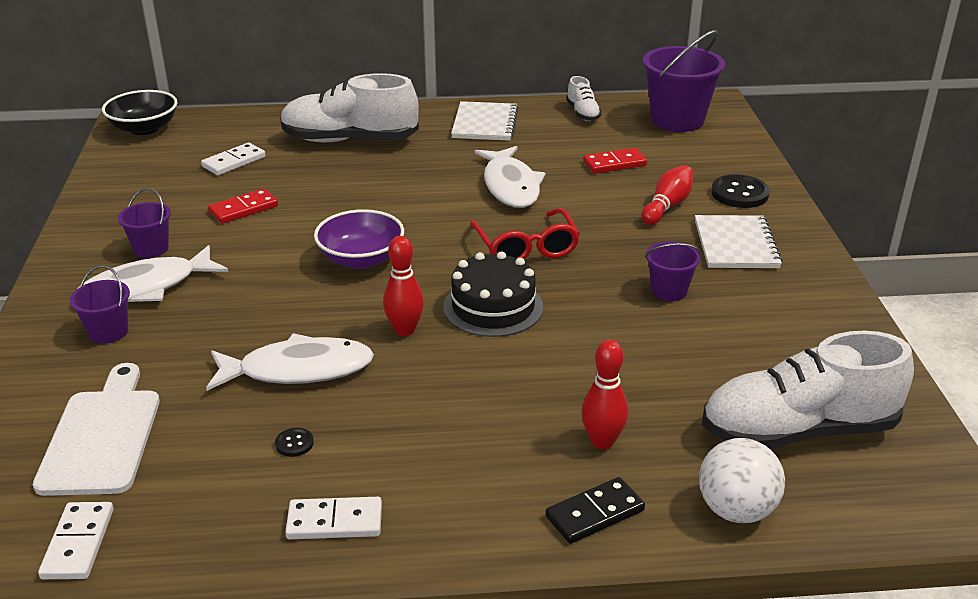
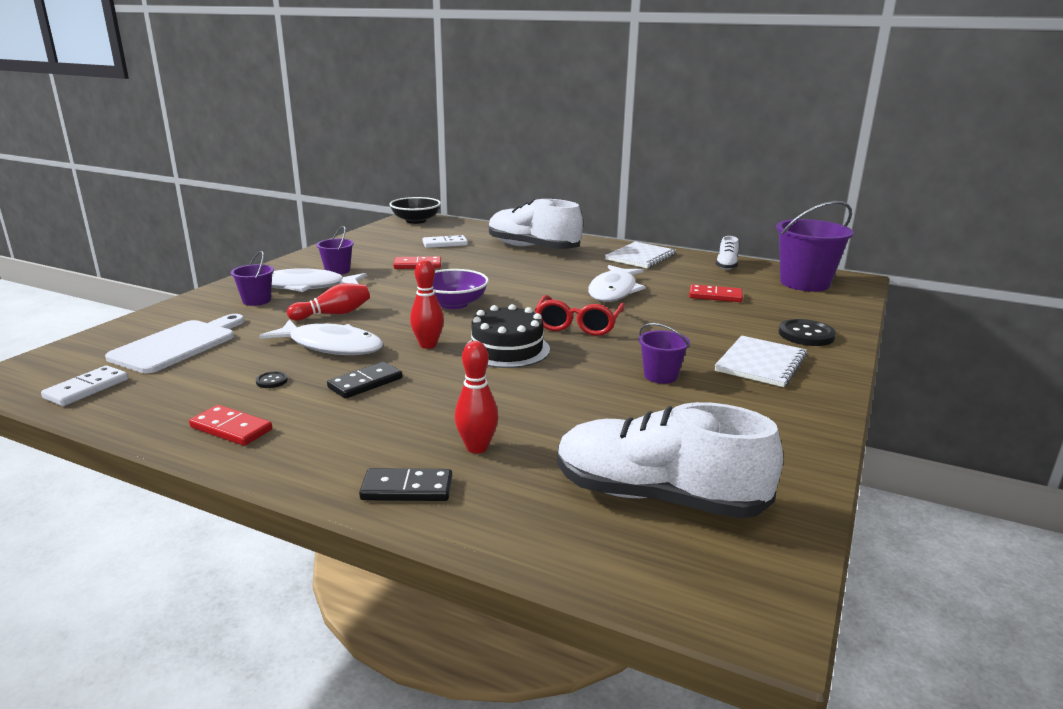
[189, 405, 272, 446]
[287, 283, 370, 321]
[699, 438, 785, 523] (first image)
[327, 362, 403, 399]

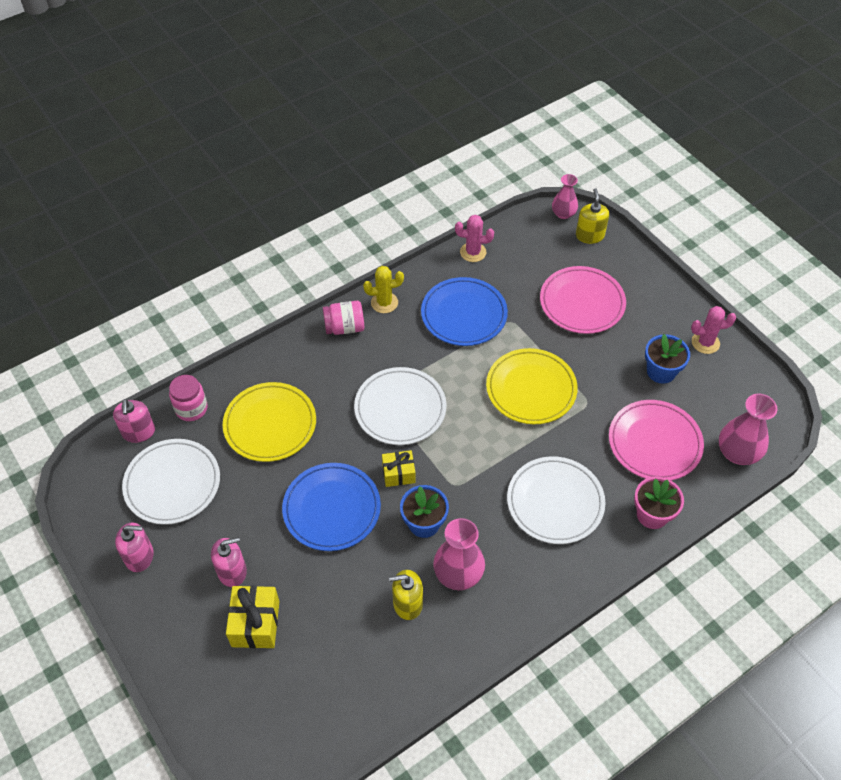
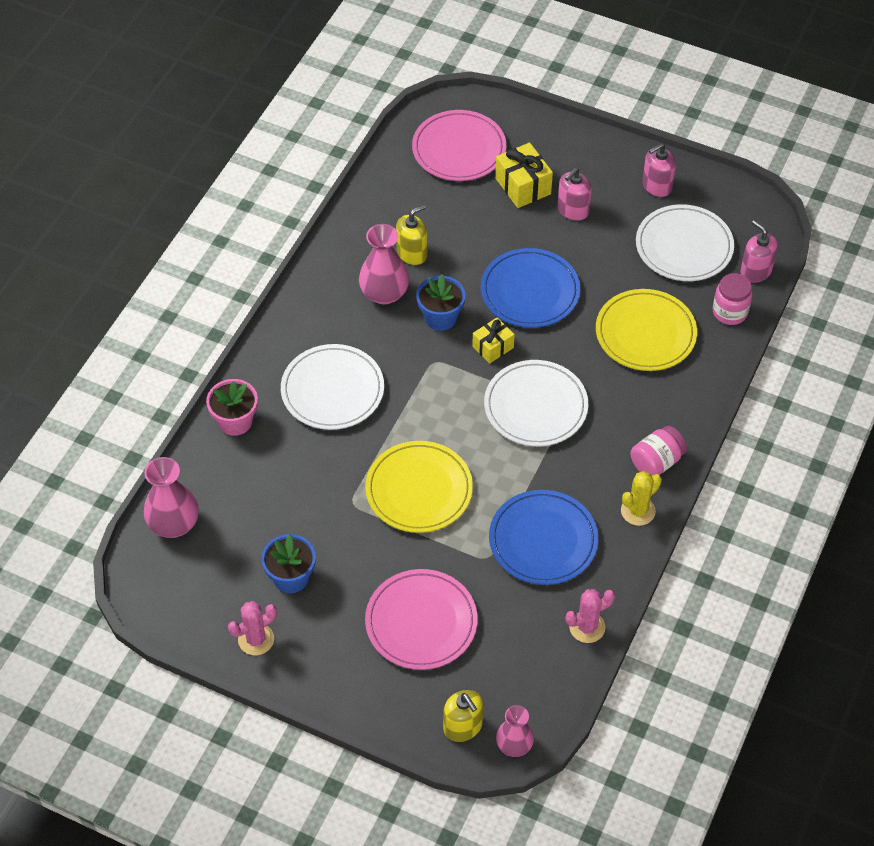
[412, 110, 506, 181]

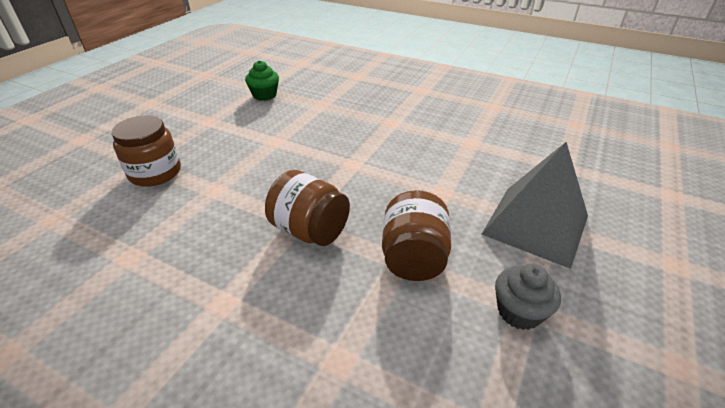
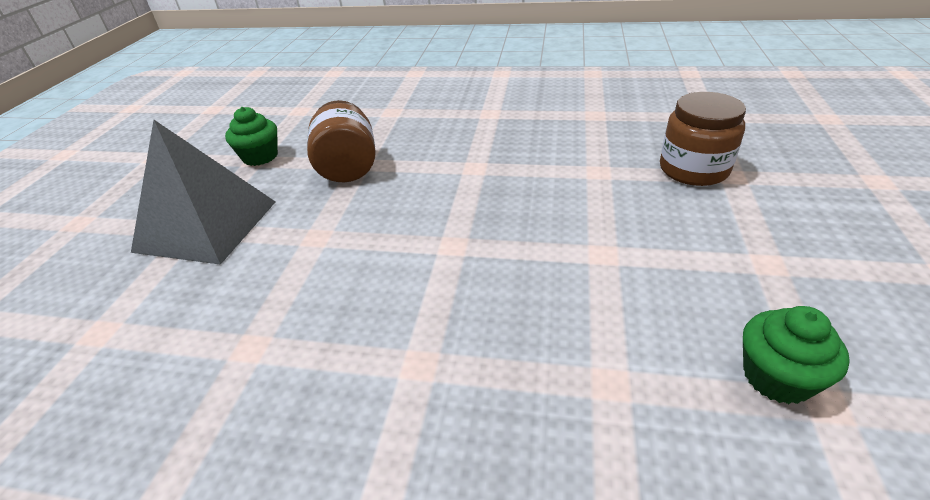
[265, 170, 350, 246] (first image)
[225, 107, 278, 166]

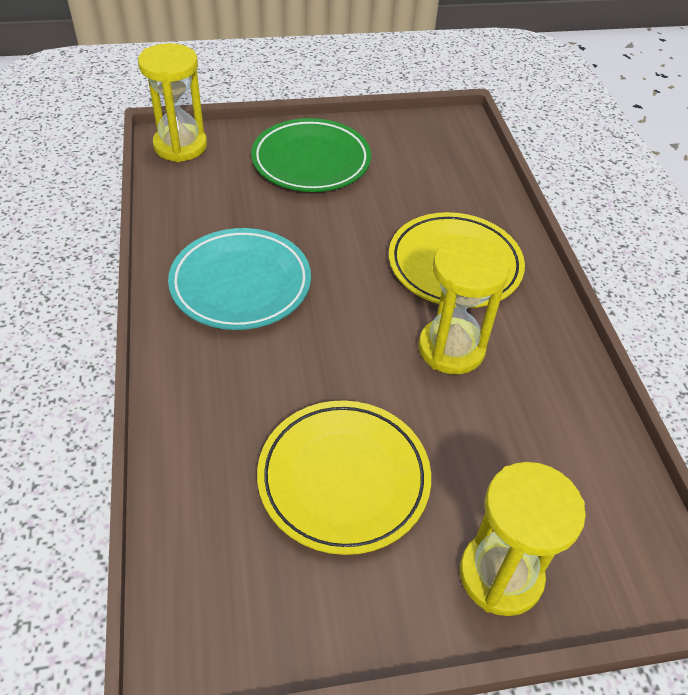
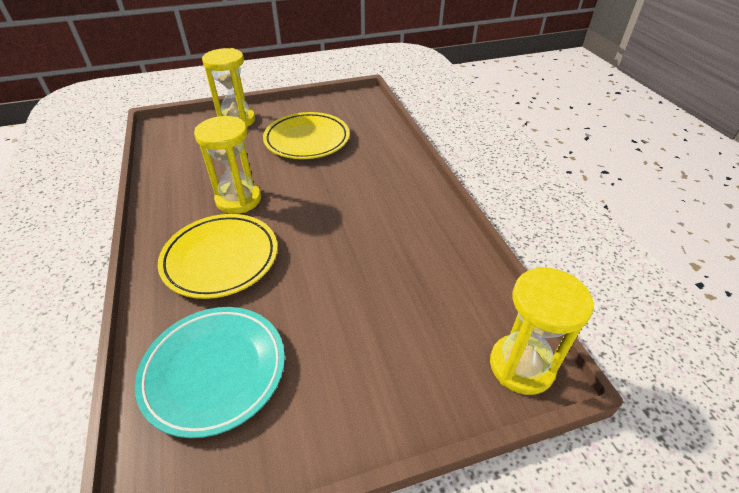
[135, 307, 285, 438]
[251, 118, 371, 192] (first image)

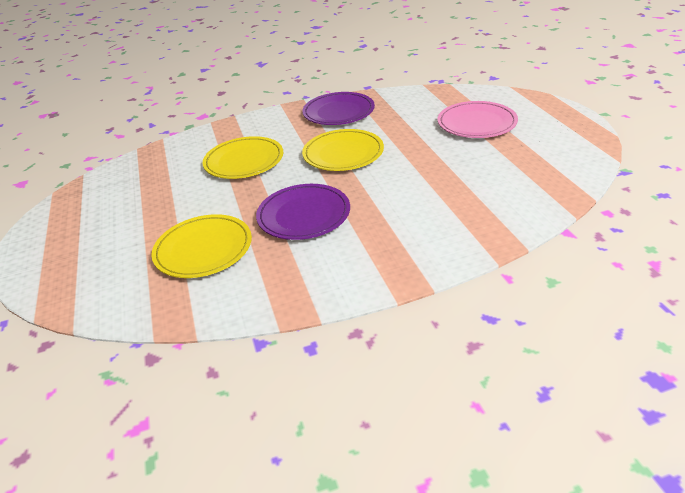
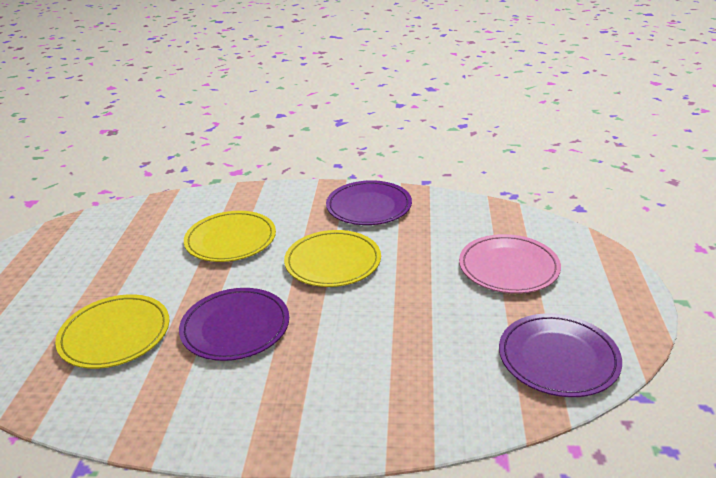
[499, 313, 622, 397]

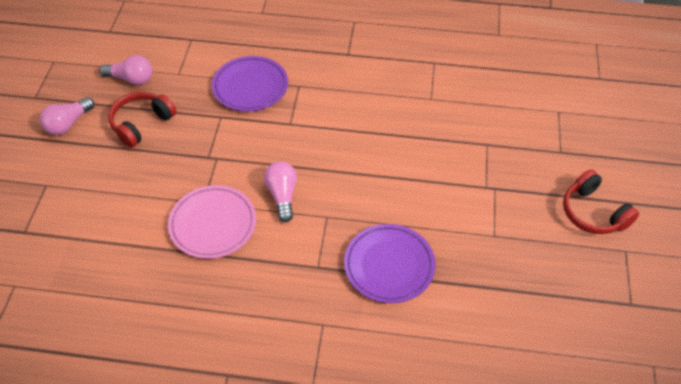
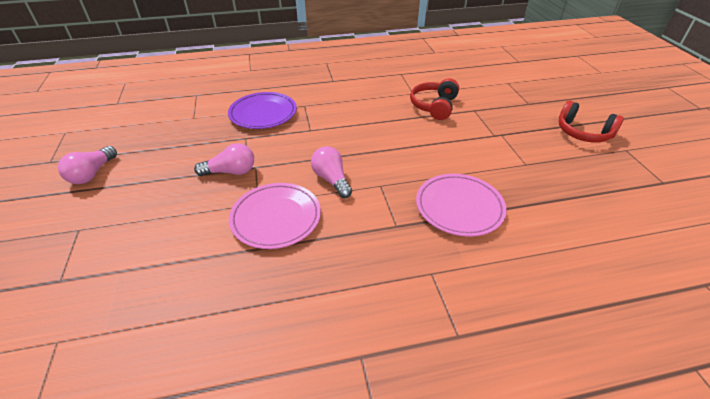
[194, 143, 254, 176]
[410, 78, 459, 120]
[416, 174, 507, 237]

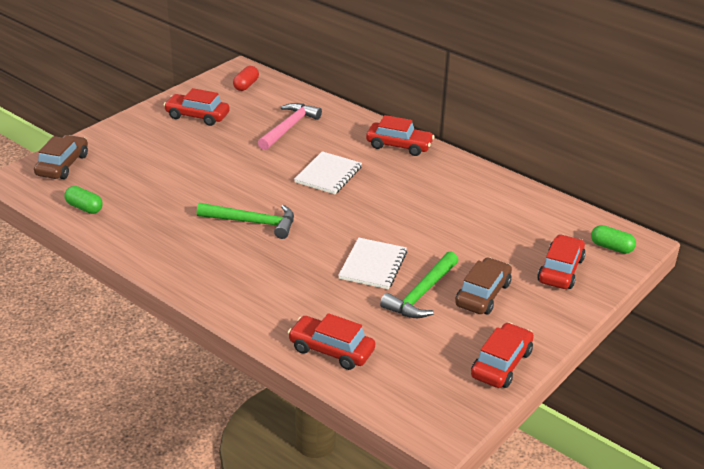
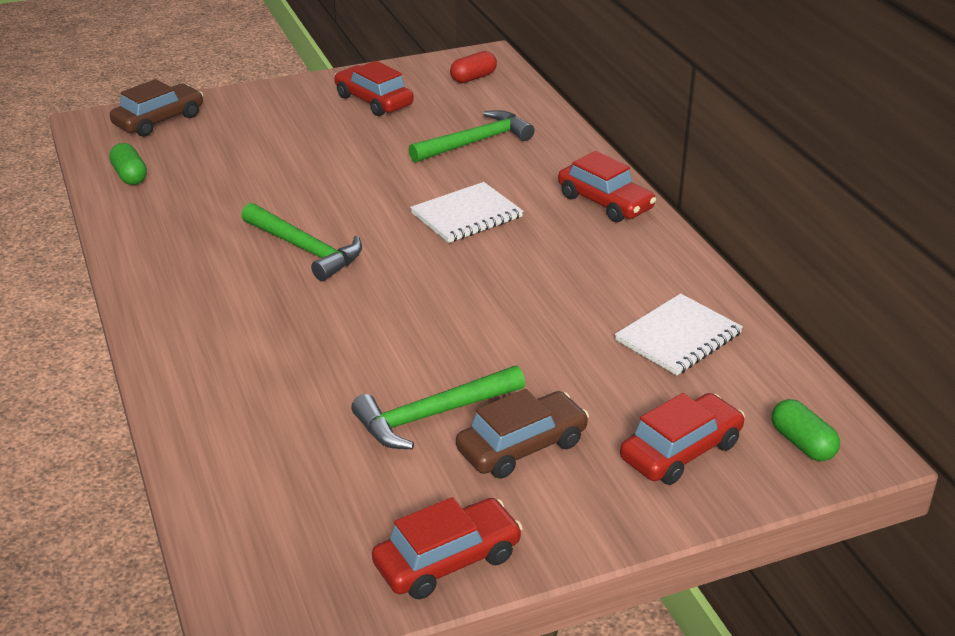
[409, 110, 535, 163]
[288, 313, 375, 370] (first image)
[615, 293, 743, 375]

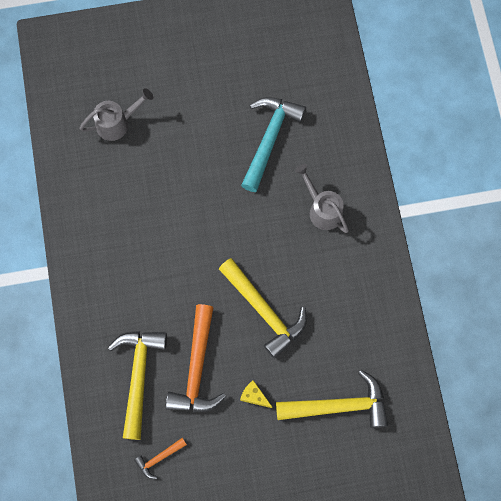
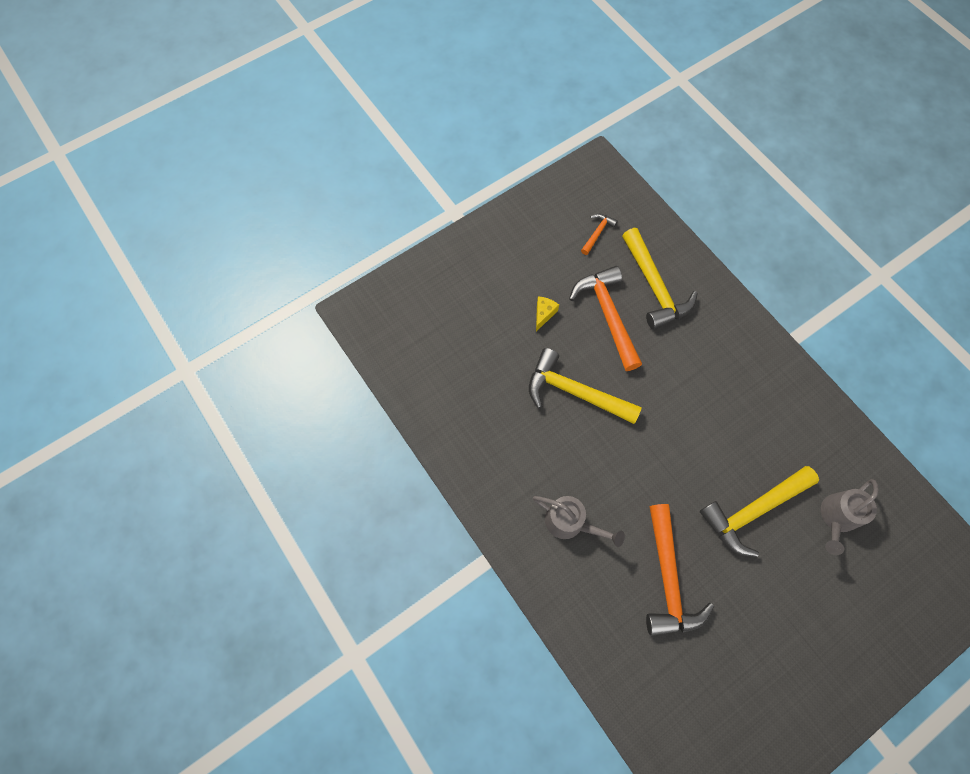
[536, 296, 559, 332]
[646, 504, 714, 636]
[700, 466, 819, 557]

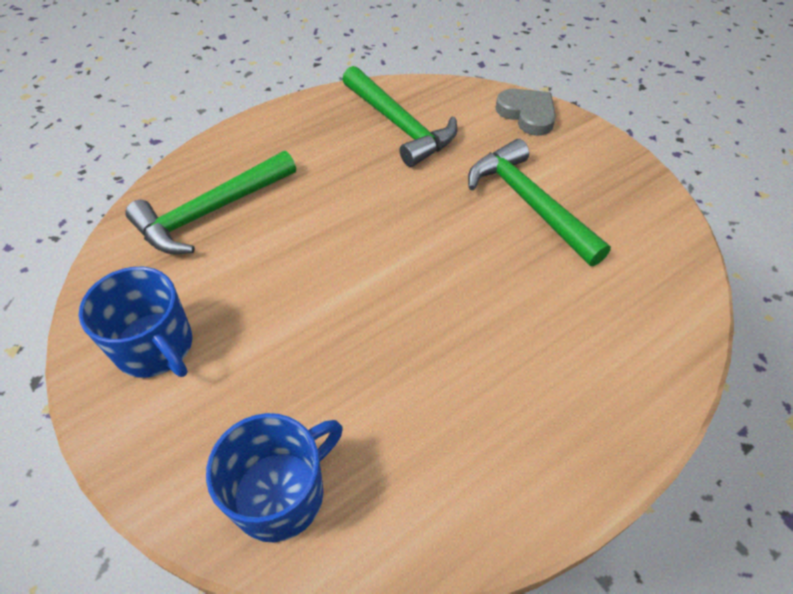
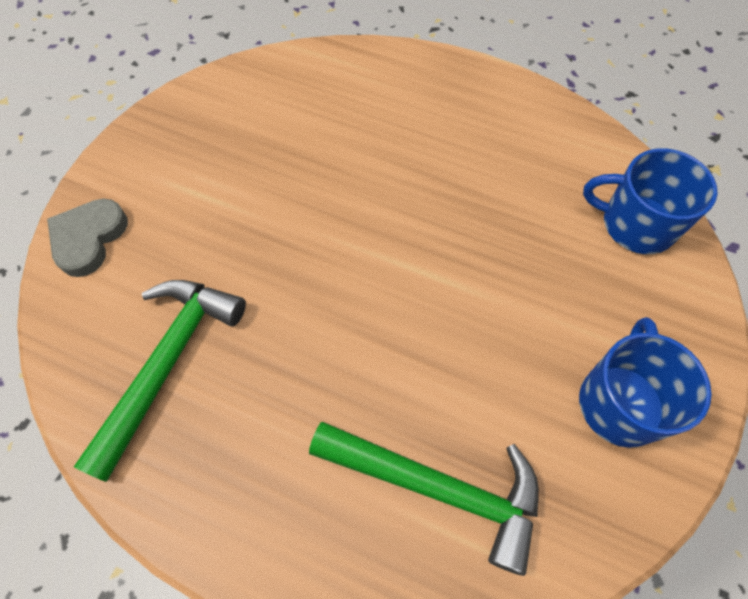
[468, 139, 611, 266] (first image)

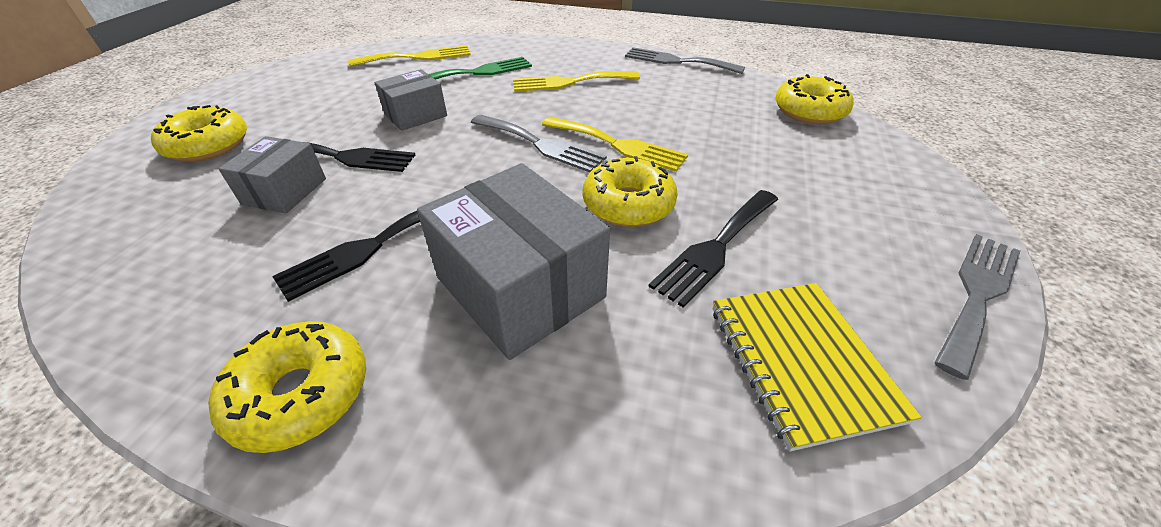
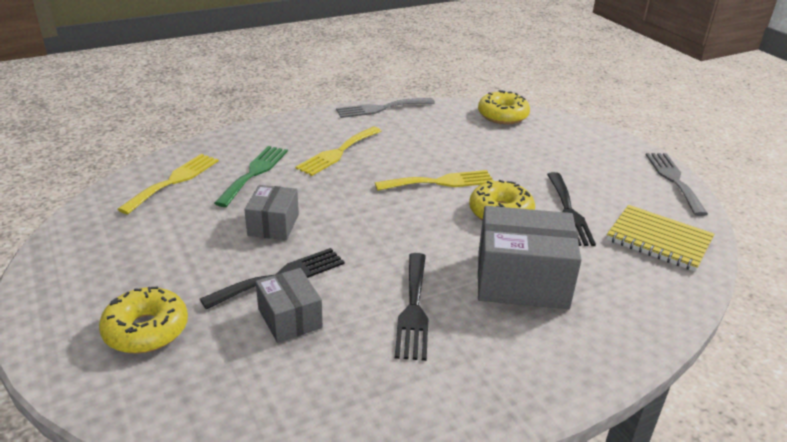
[208, 321, 366, 453] (first image)
[471, 115, 607, 173] (first image)

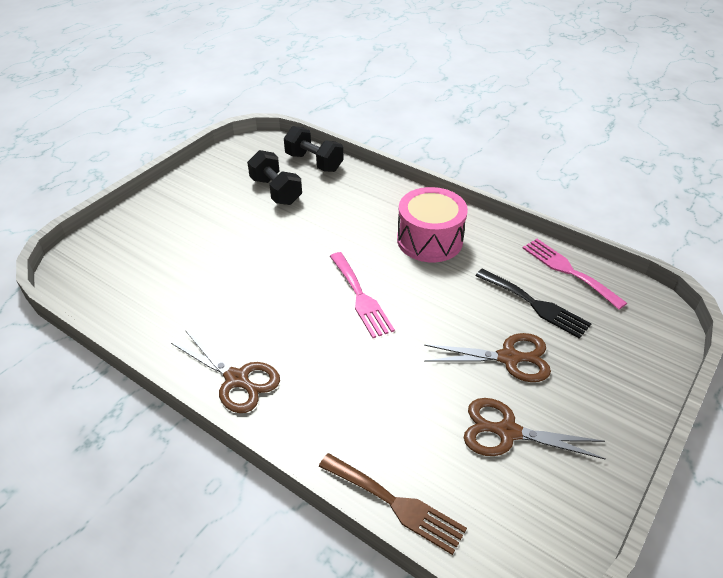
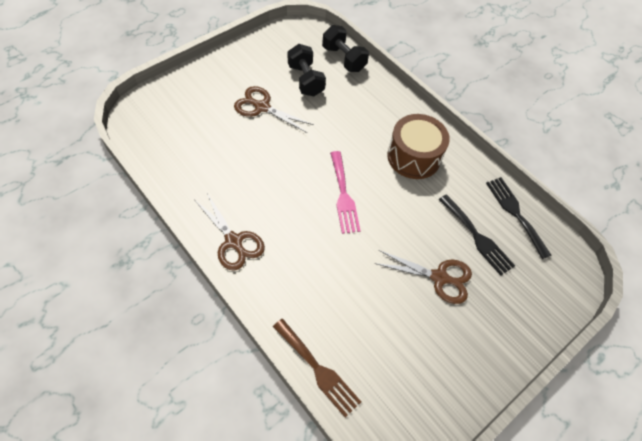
[387, 114, 450, 179]
[234, 86, 314, 133]
[486, 177, 551, 259]

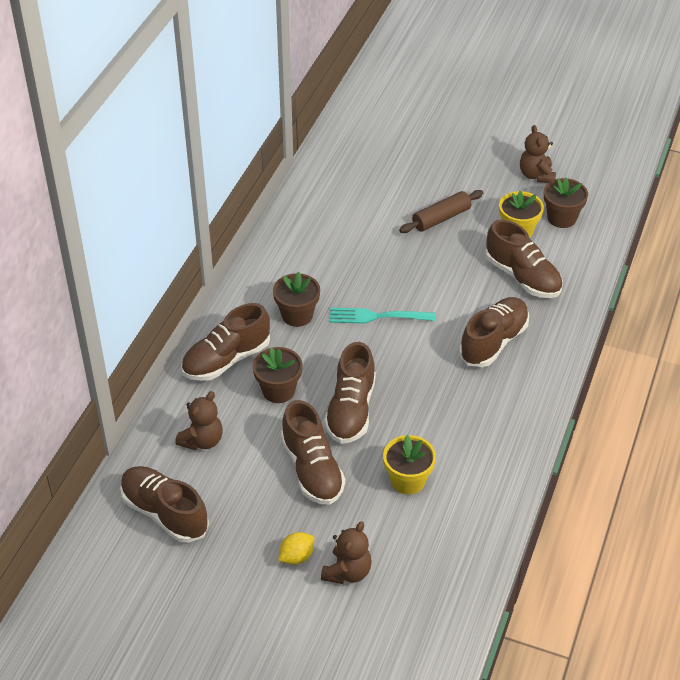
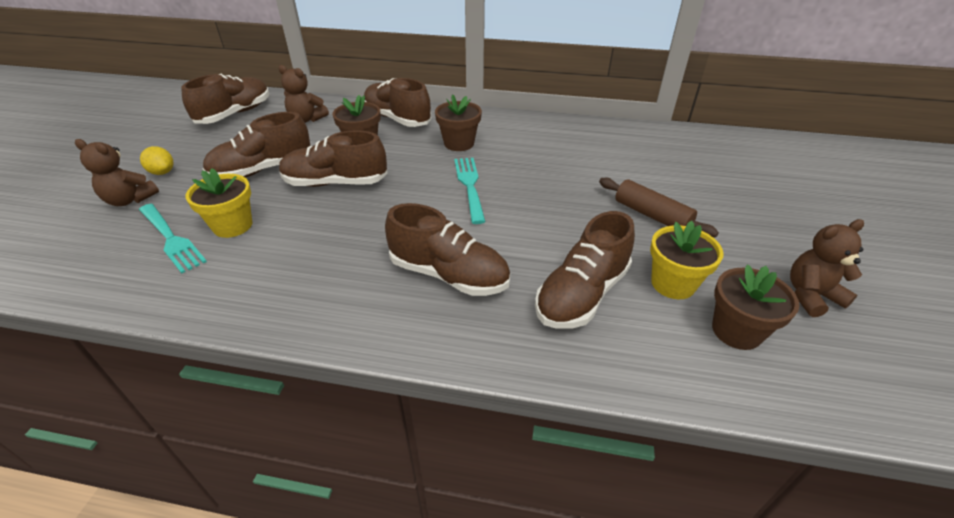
[139, 204, 207, 274]

